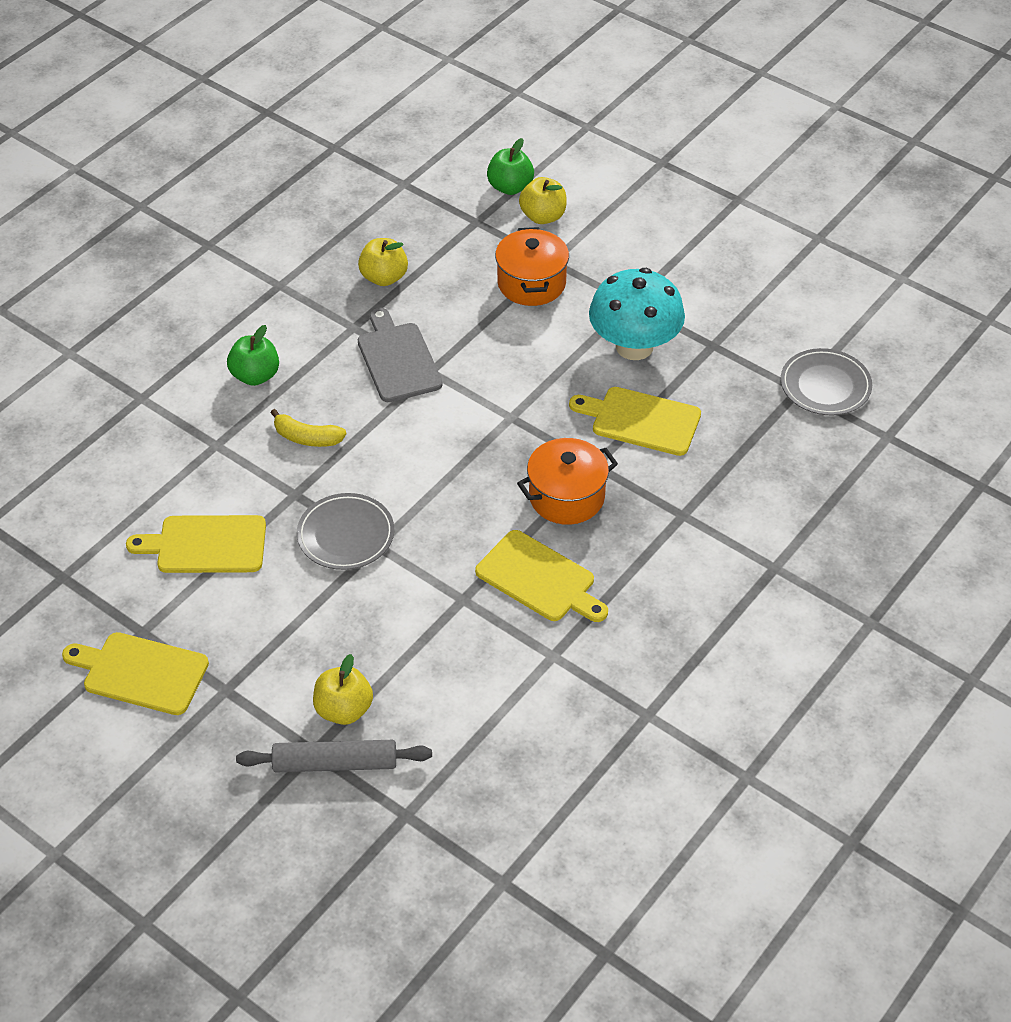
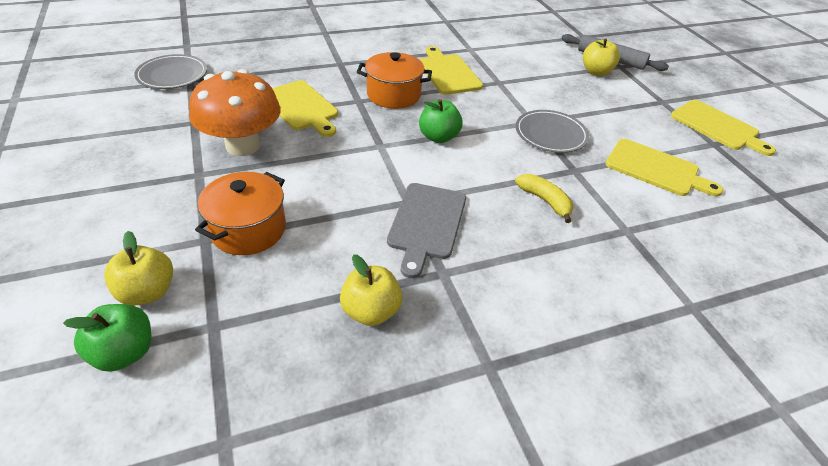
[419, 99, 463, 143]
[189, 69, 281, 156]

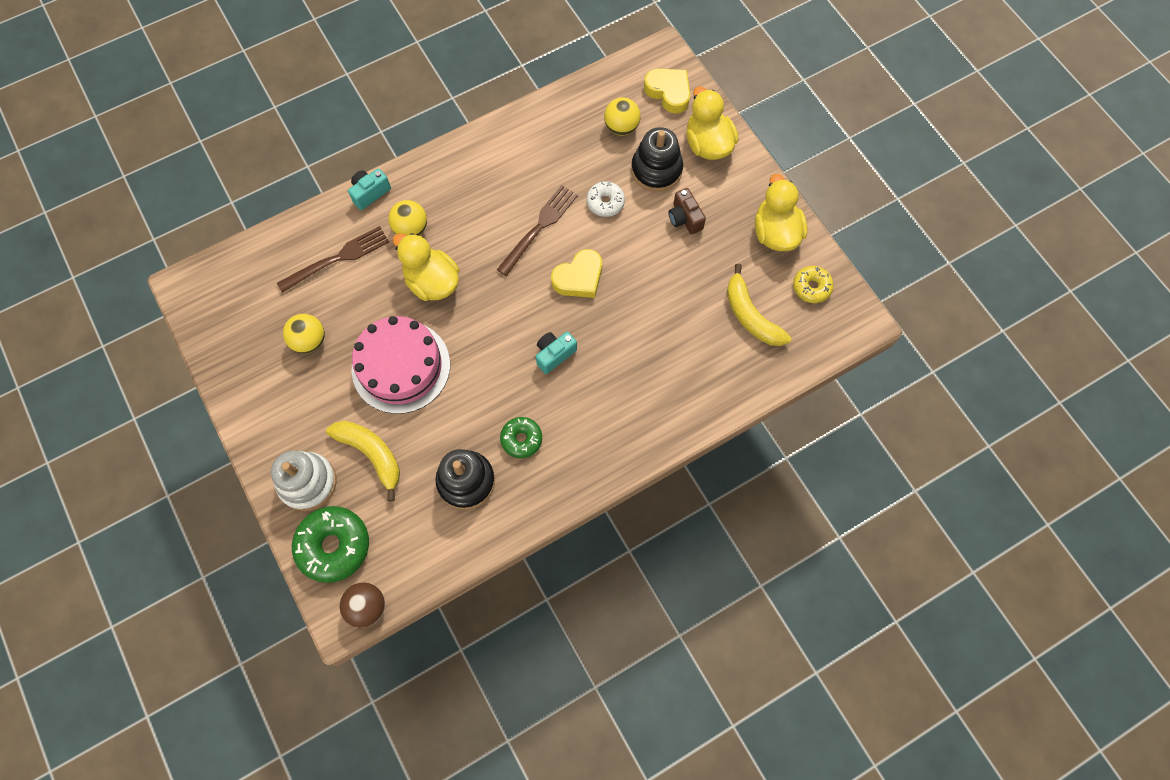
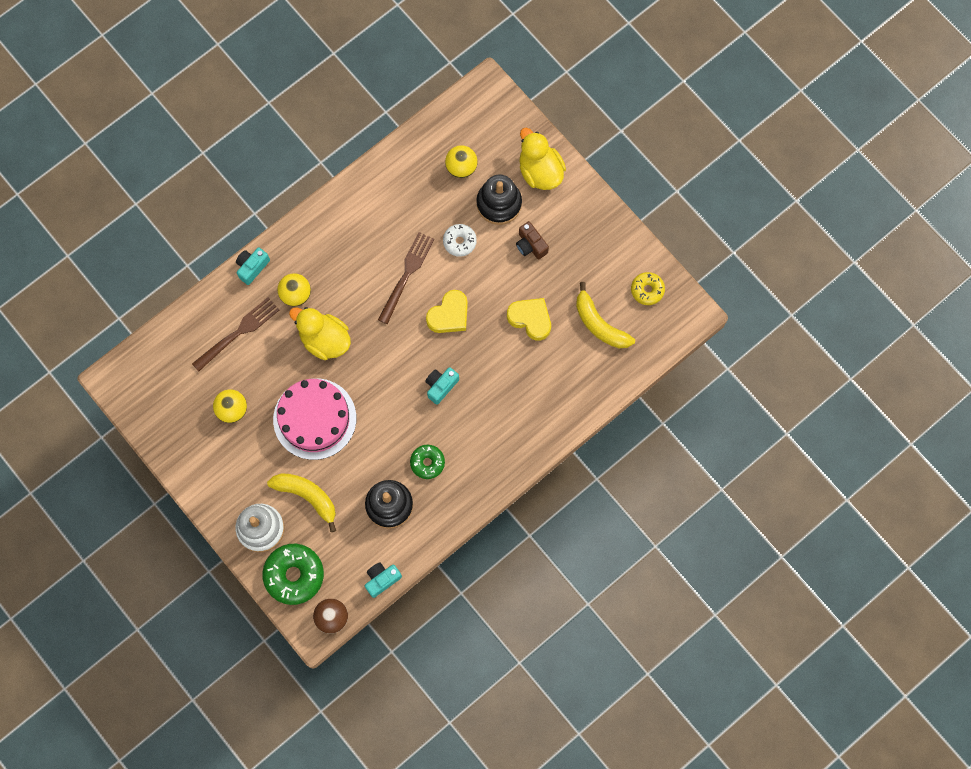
[507, 298, 551, 341]
[755, 174, 808, 251] (first image)
[365, 562, 402, 598]

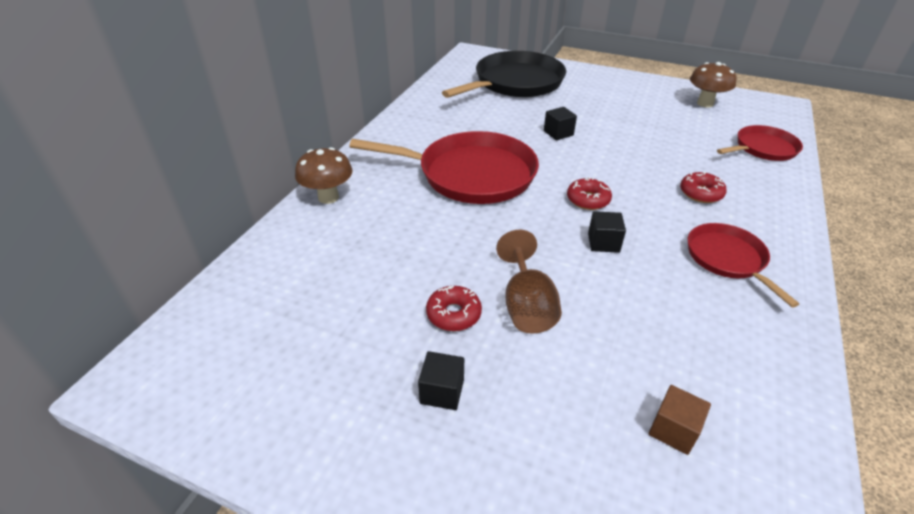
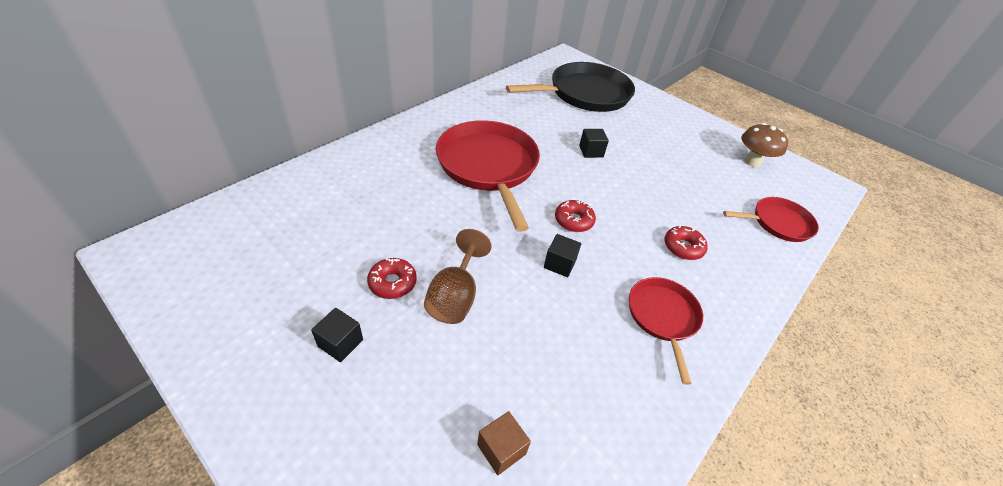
[295, 147, 353, 204] (first image)
[436, 120, 540, 232]

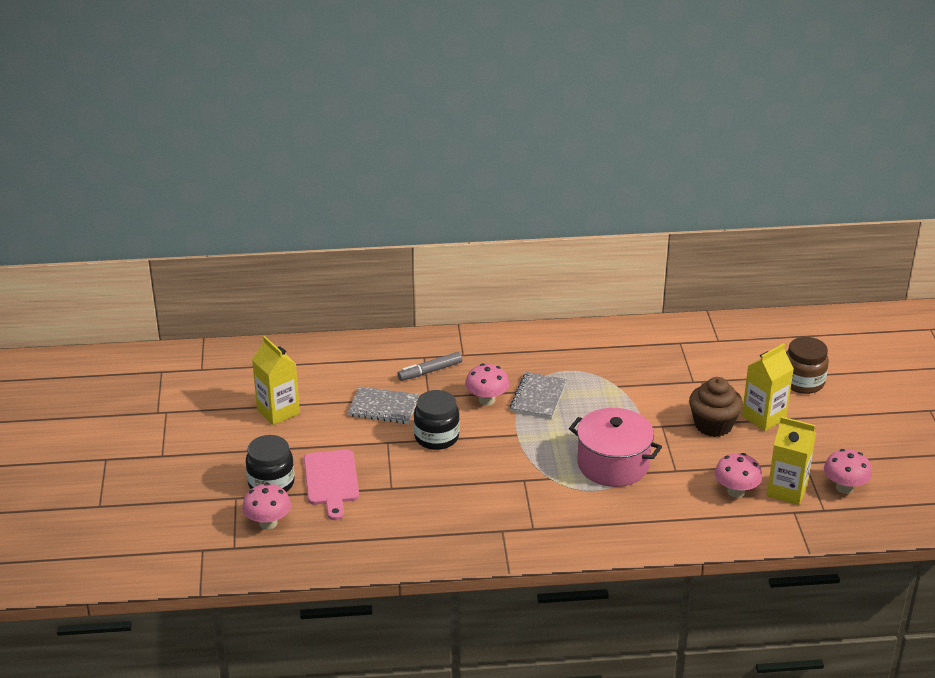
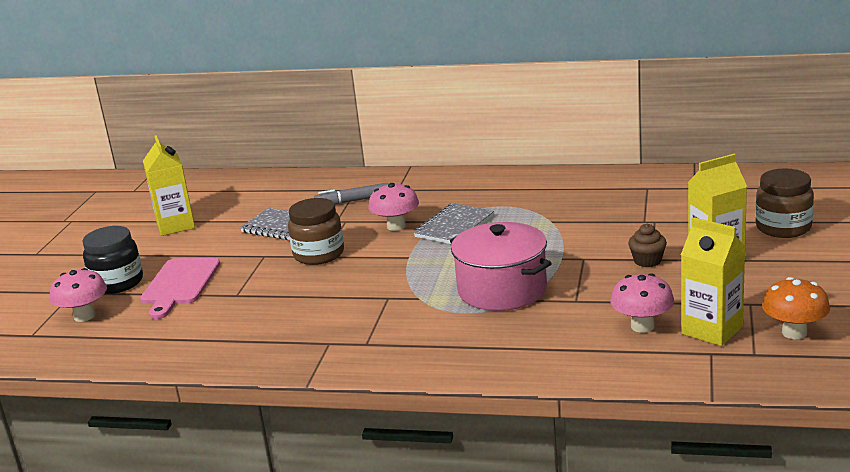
[288, 198, 344, 265]
[628, 224, 667, 267]
[762, 277, 830, 339]

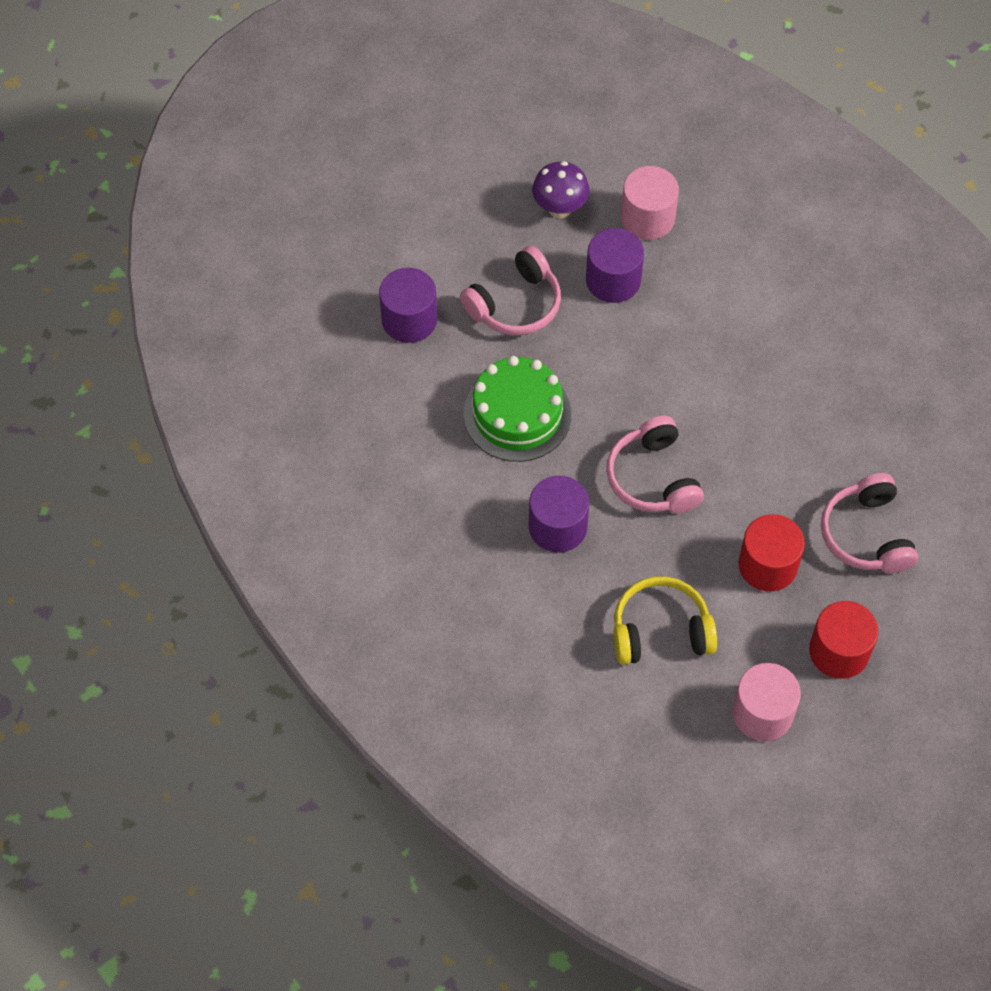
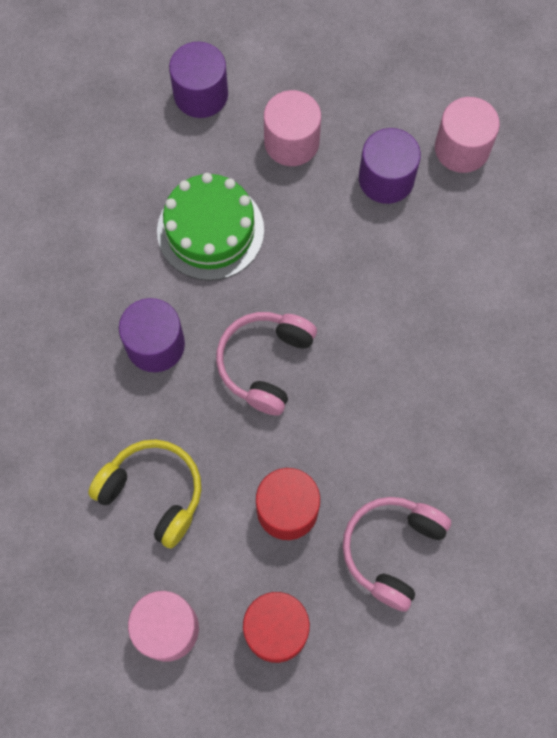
[264, 90, 321, 166]
[532, 161, 589, 219] (first image)

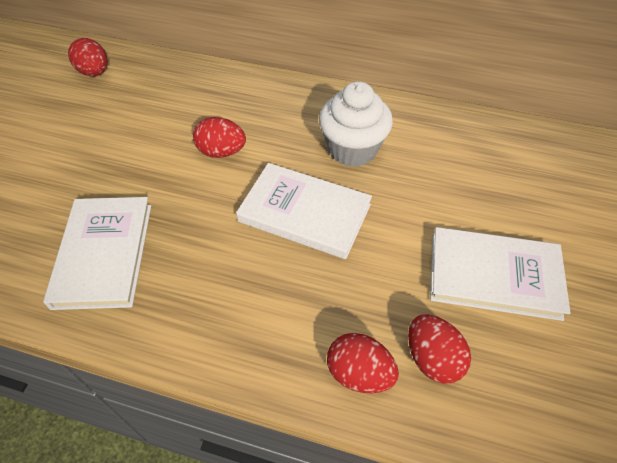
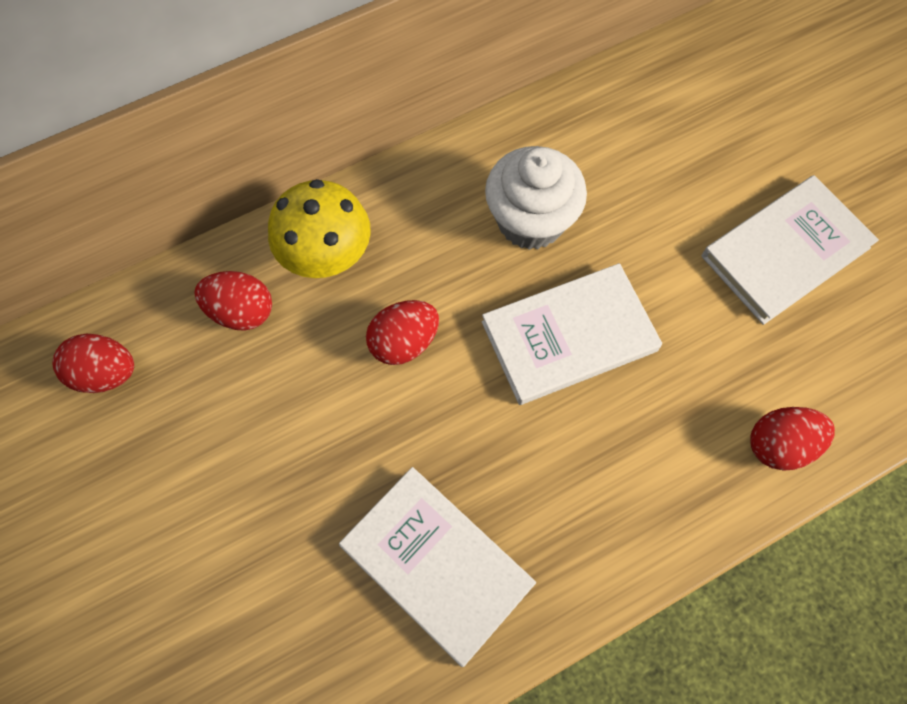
[195, 271, 272, 331]
[268, 179, 371, 278]

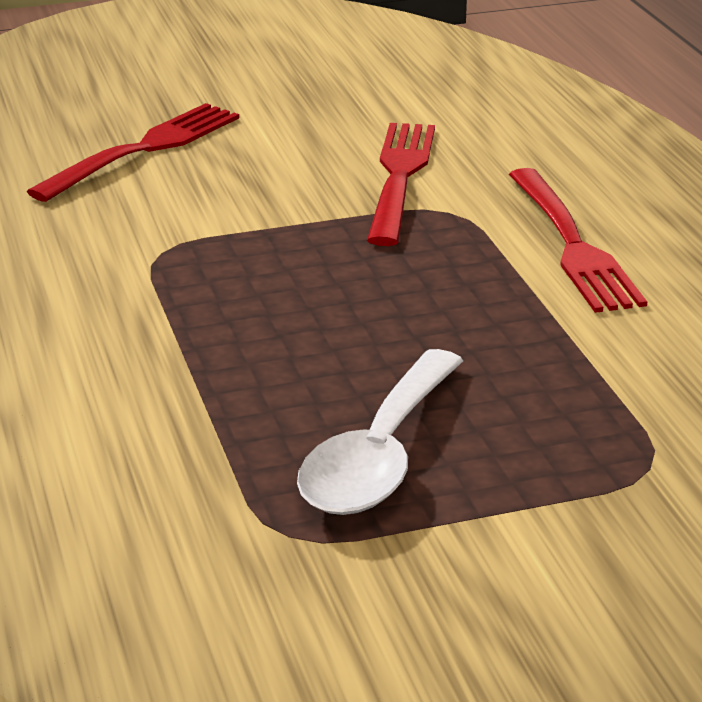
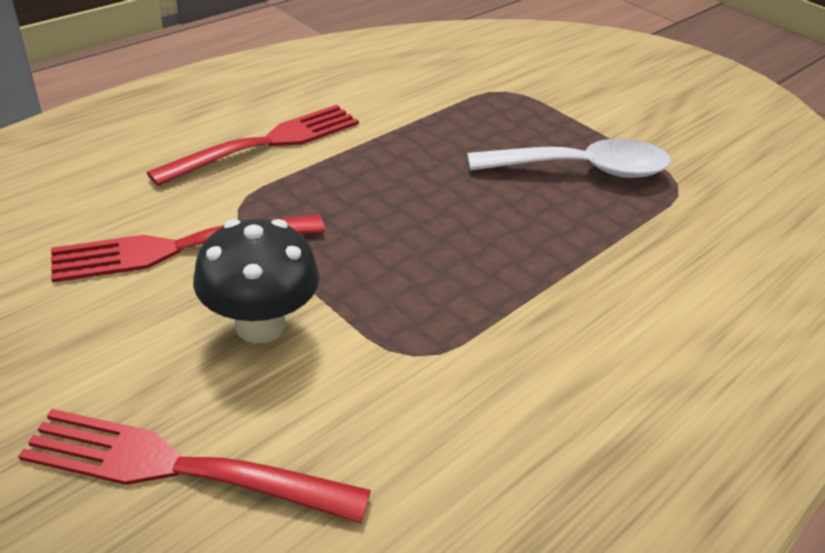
[193, 219, 319, 343]

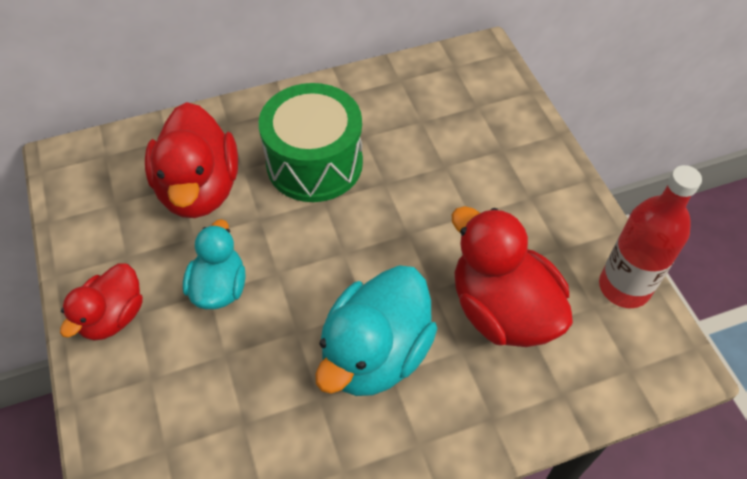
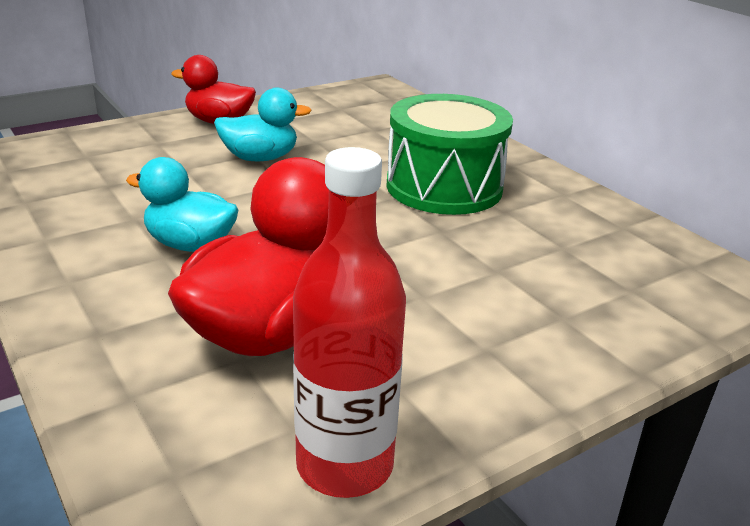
[145, 102, 238, 218] (first image)
[126, 157, 238, 252]

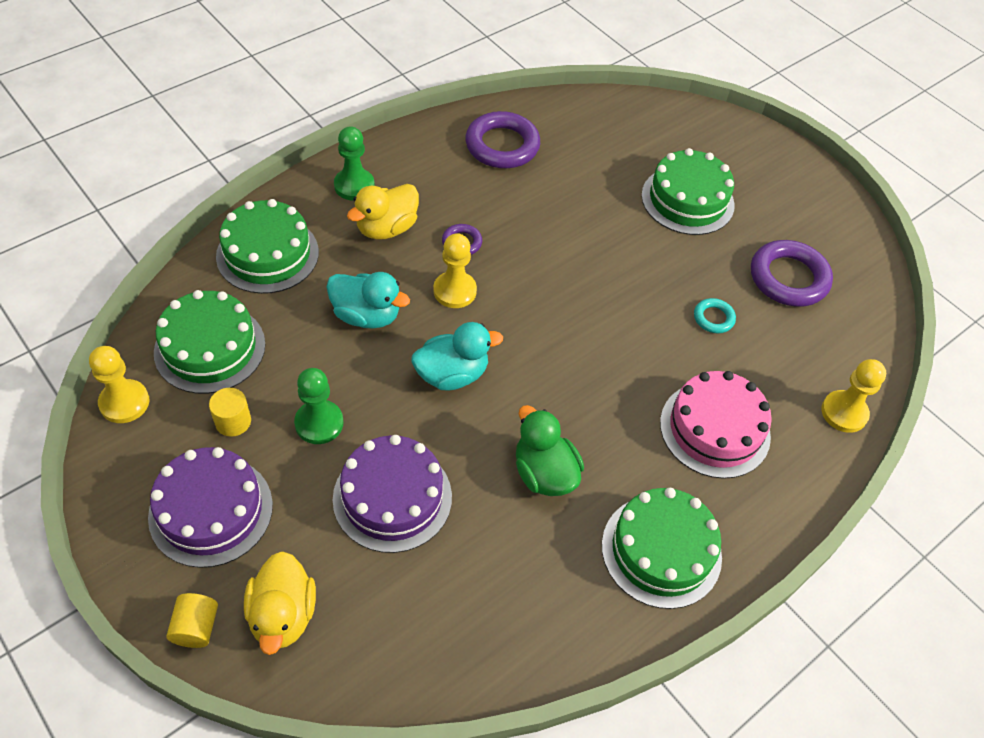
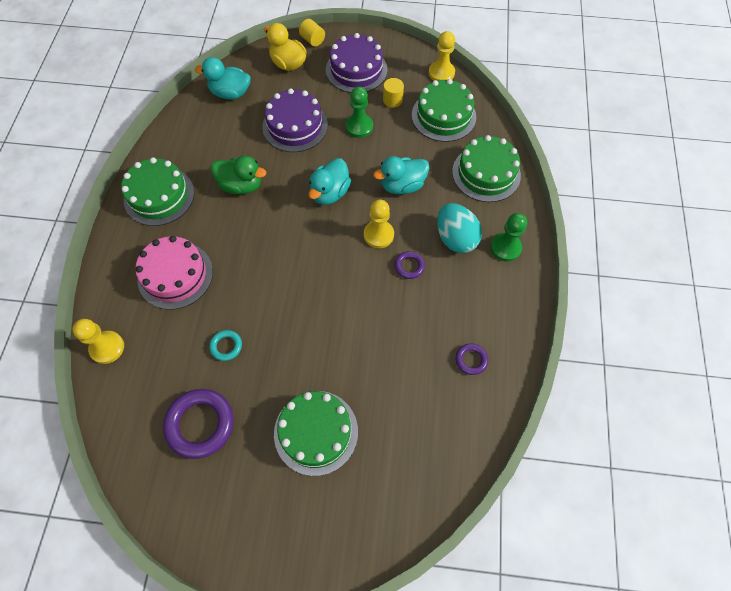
[437, 203, 482, 253]
[455, 343, 488, 375]
[195, 57, 250, 99]

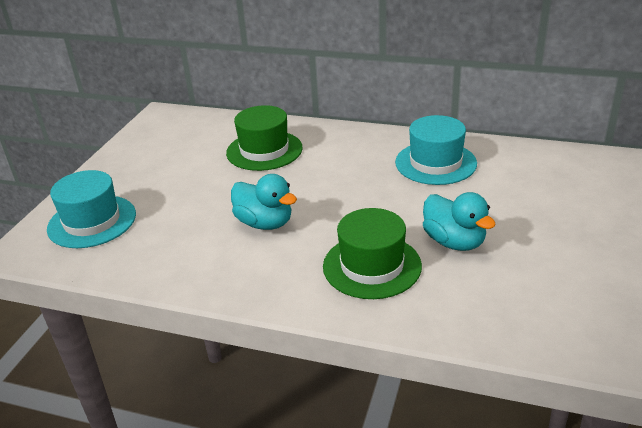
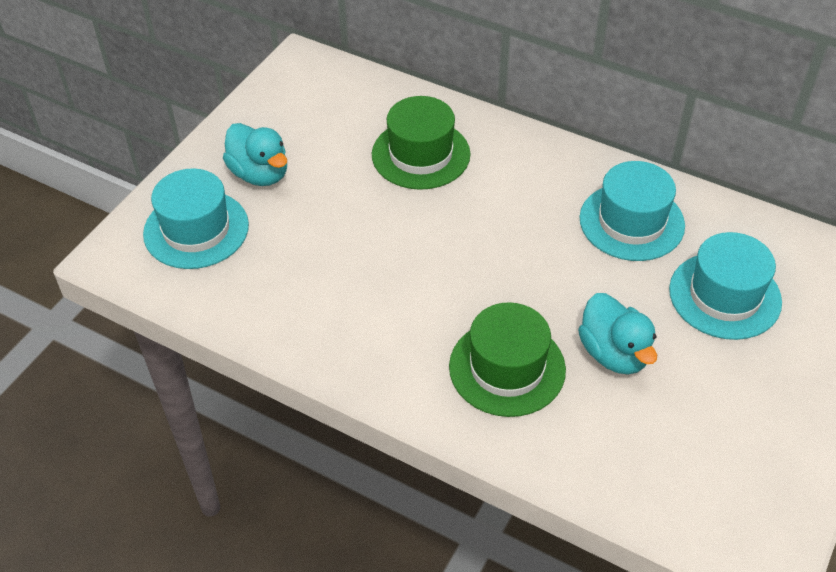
[223, 123, 287, 186]
[669, 232, 782, 340]

